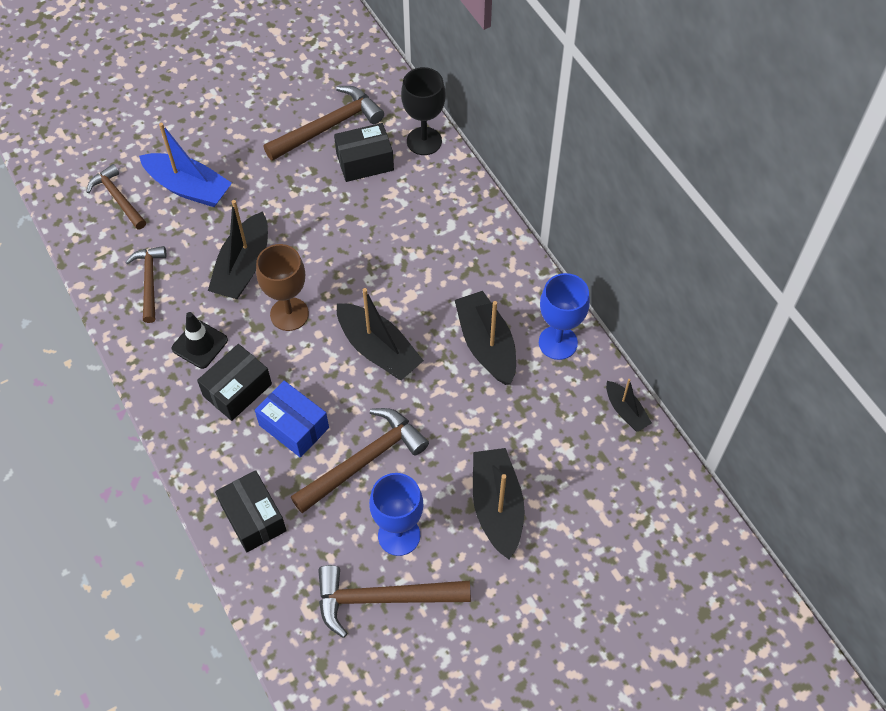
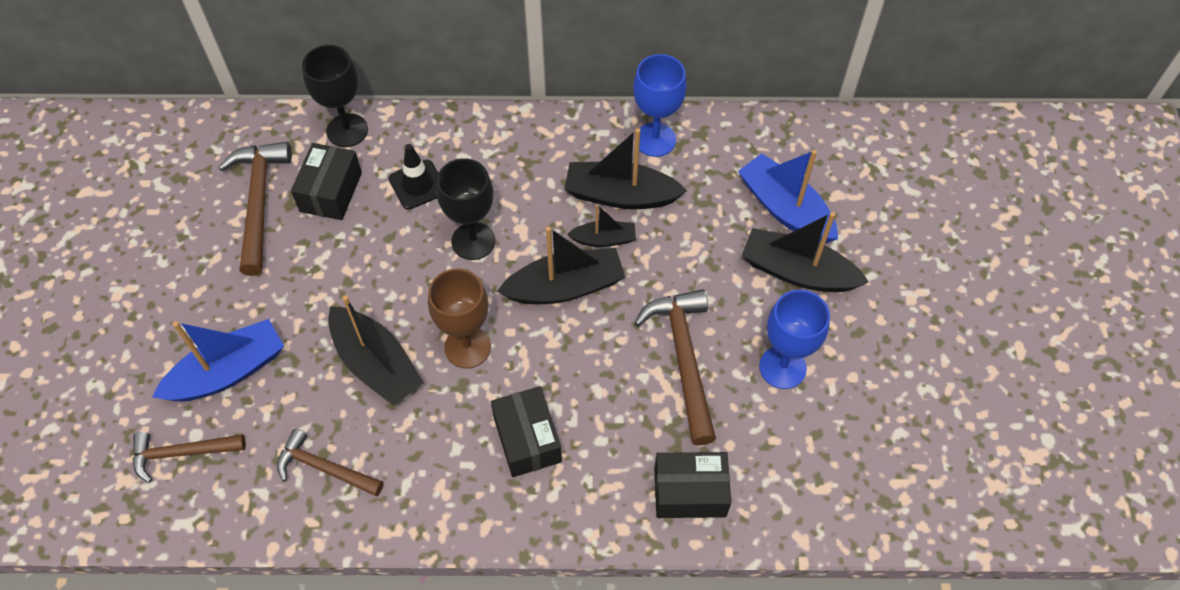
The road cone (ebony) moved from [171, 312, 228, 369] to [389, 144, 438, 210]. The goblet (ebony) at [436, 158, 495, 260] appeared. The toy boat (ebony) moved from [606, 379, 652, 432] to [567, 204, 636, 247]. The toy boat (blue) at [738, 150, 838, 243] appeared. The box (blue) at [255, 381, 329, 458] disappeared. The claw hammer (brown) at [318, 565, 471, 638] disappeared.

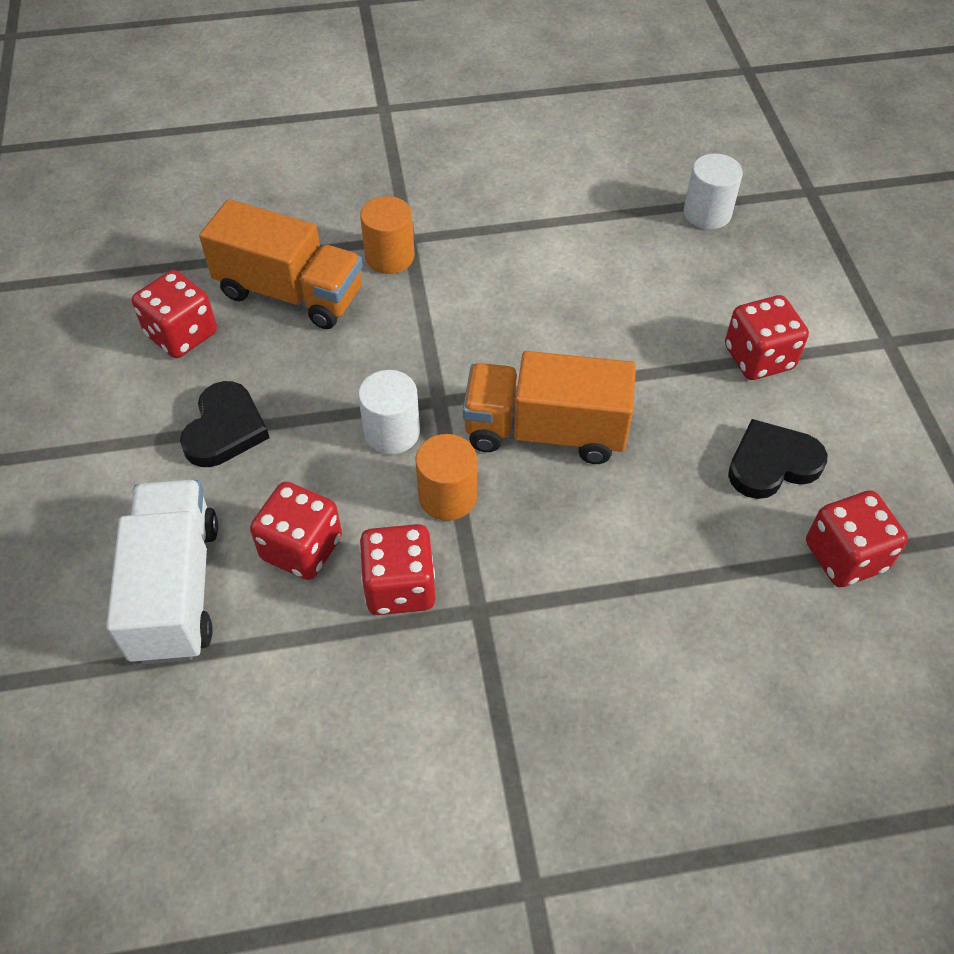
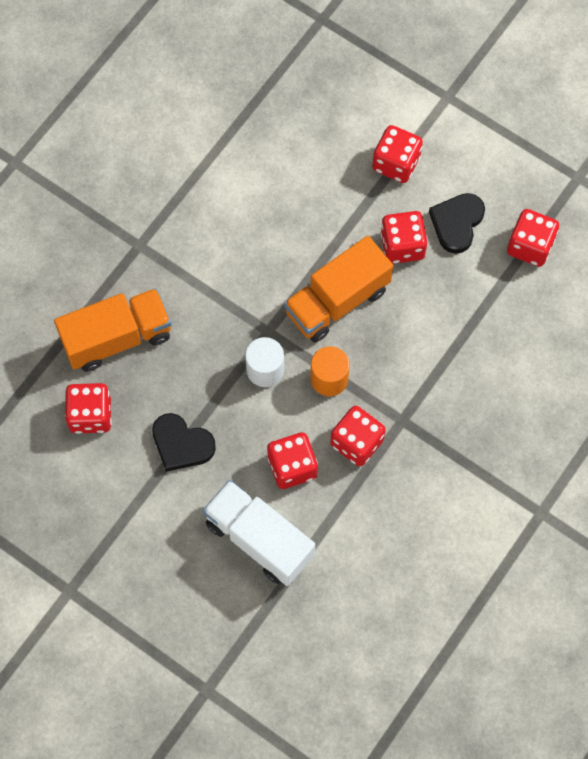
The heart shape (ebony) at [180, 381, 269, 467] turned 150 degrees clockwise. The game die (red) at [381, 211, 428, 264] appeared. The cylinder shape (orange-coloured) at [360, 196, 415, 274] disappeared. The cylinder shape (pure white) at [684, 154, 743, 229] disappeared.

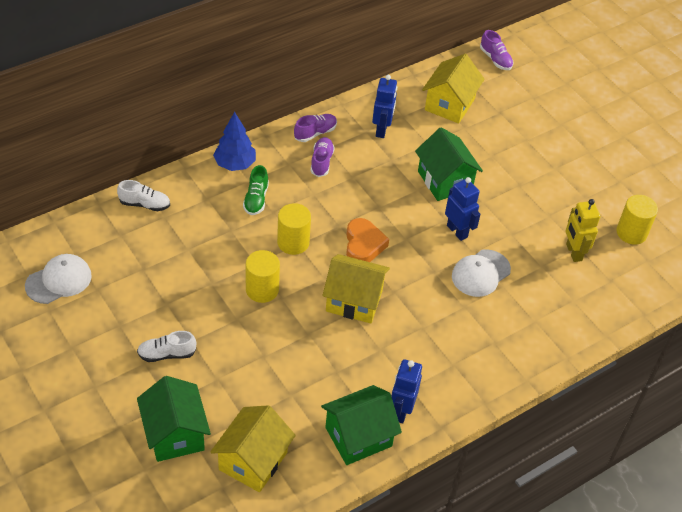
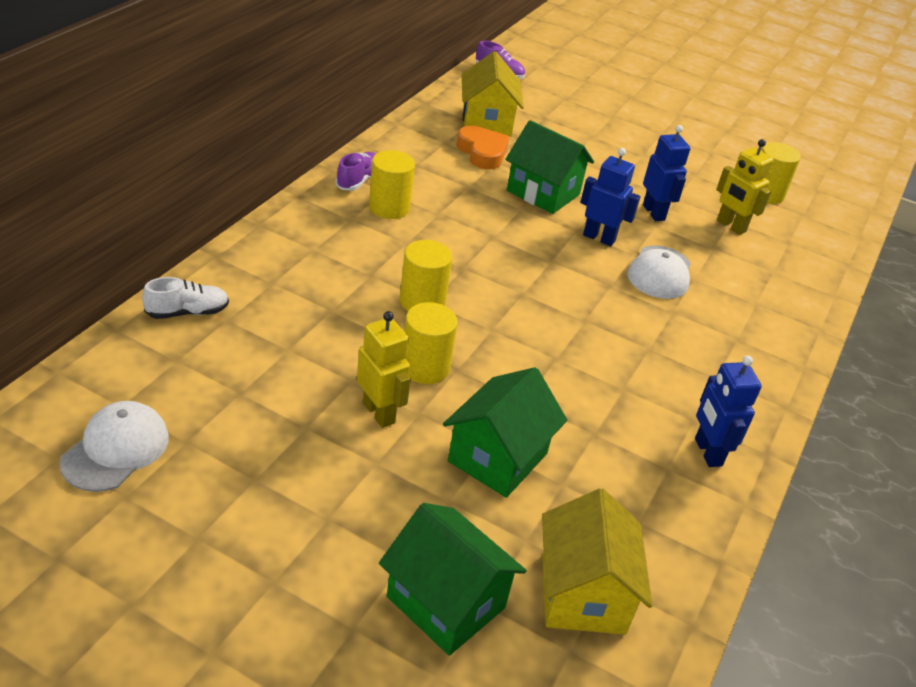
The toy robot (golden) at [357, 311, 411, 428] appeared. The shoe (royal purple) at [311, 137, 335, 177] was replaced by the cylinder shape (golden) at [369, 150, 415, 219]. The house (emerald) moved from [321, 385, 402, 465] to [443, 367, 567, 498]. The heart shape (orange-coloured) moved from [346, 218, 389, 262] to [456, 126, 509, 170]. The toy robot (blue) moved from [372, 75, 397, 138] to [643, 125, 690, 221]. The shoe (pure white) at [137, 331, 196, 362] disappeared. The fir tree (blue) at [213, 112, 256, 171] disappeared. The shoe (emerald) at [243, 165, 269, 215] disappeared. The house (golden) at [322, 254, 390, 324] disappeared.

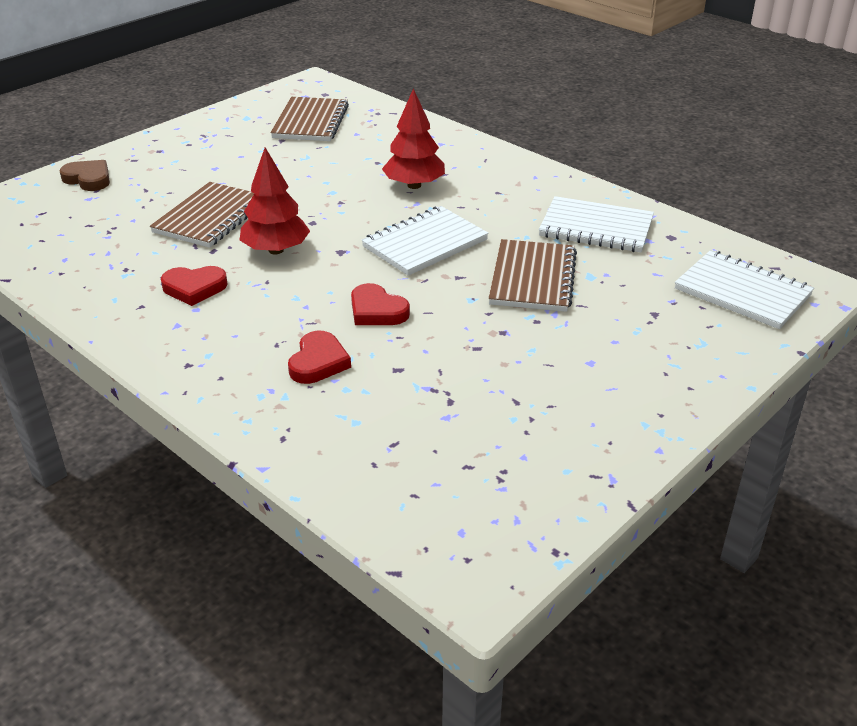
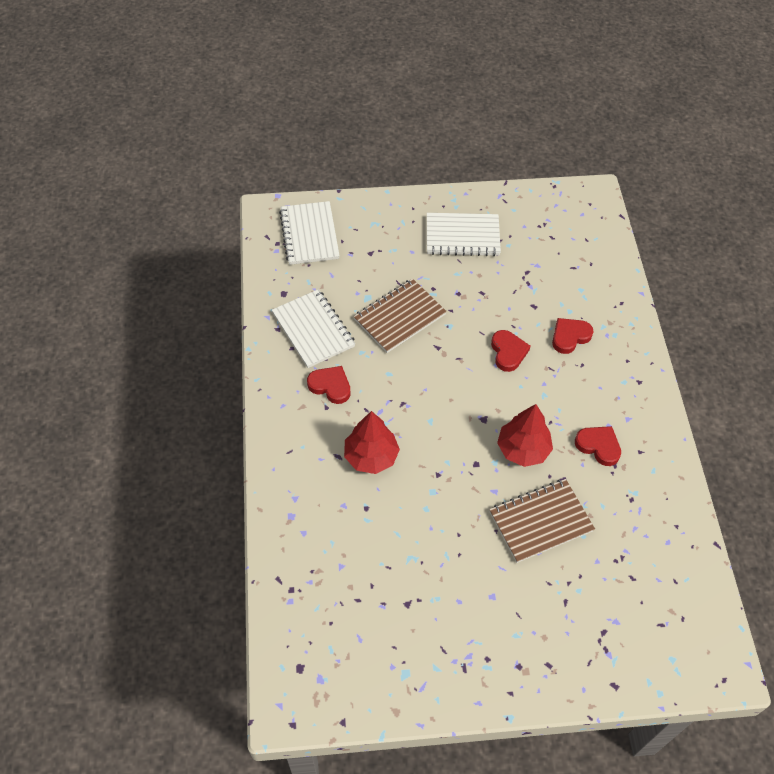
The heart shape (red) at [307, 366, 350, 404] appeared. The exercise book (pure white) moved from [361, 206, 489, 276] to [427, 213, 501, 256]. The heart shape (brown) at [59, 160, 110, 191] disappeared. The exercise book (brown) at [270, 97, 349, 141] disappeared.

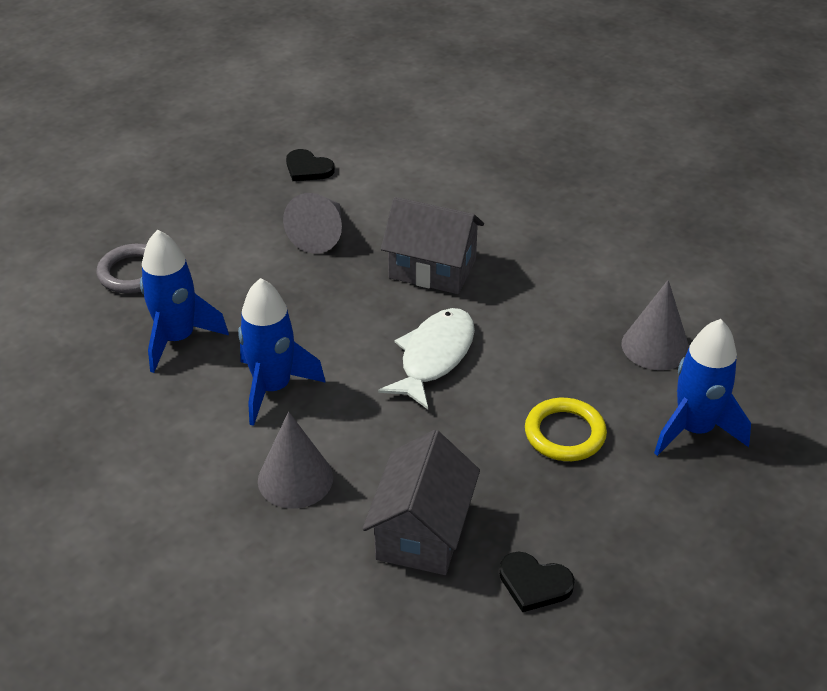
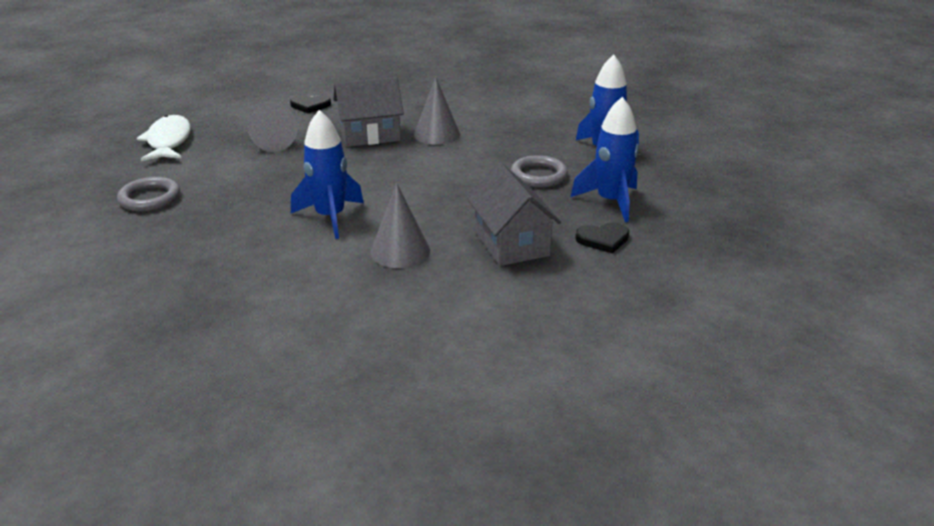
The toy fish (pure white) moved from [378, 308, 475, 409] to [136, 115, 191, 161]. The heart shape (ebony) moved from [286, 149, 335, 181] to [290, 95, 331, 113]. The cone shape (gray) moved from [621, 280, 689, 370] to [414, 77, 460, 145]. The hoop (golden) at [525, 398, 607, 461] became the hoop (gray) at [511, 155, 568, 187]. The spaceship (blue) moved from [140, 230, 229, 373] to [570, 97, 639, 222].

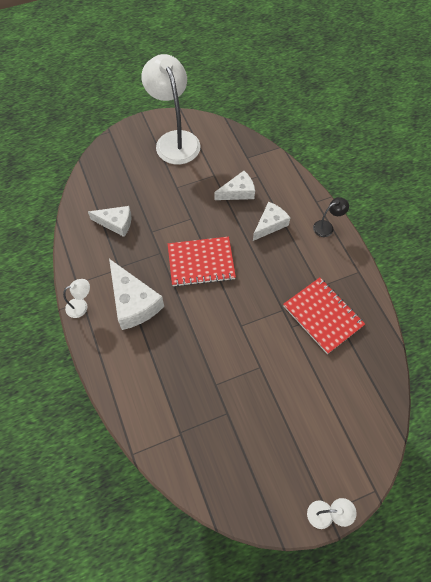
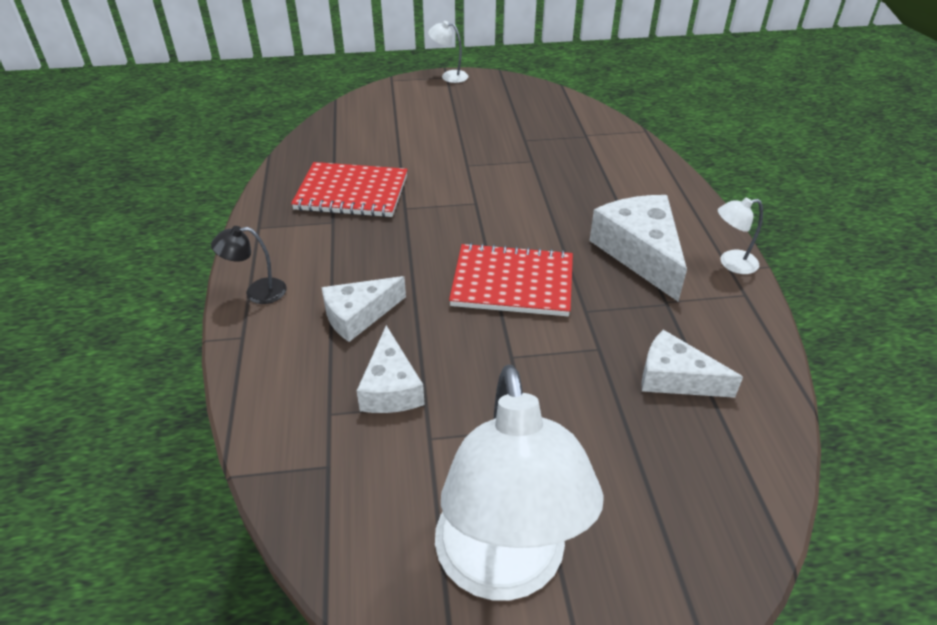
The exercise book (red) at [283, 277, 365, 354] turned 60 degrees counterclockwise. The cheese wedge (pure white) at [215, 171, 255, 200] turned 90 degrees counterclockwise.

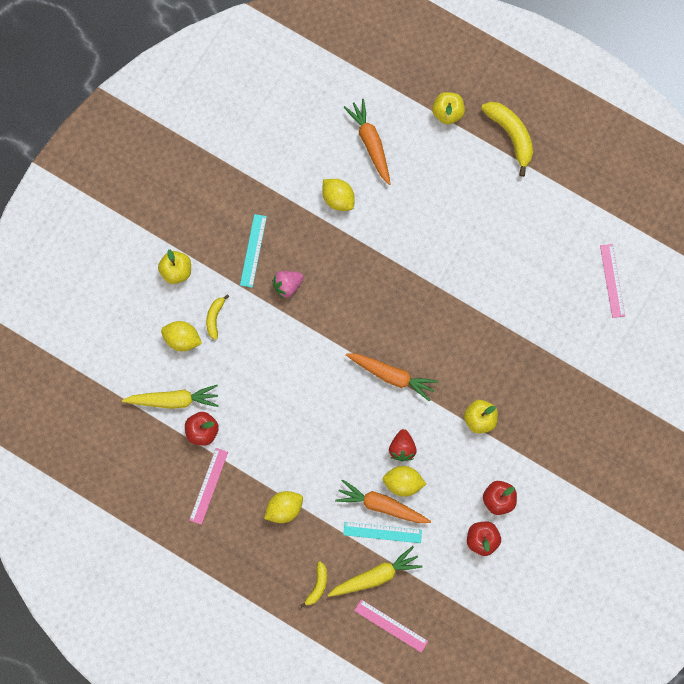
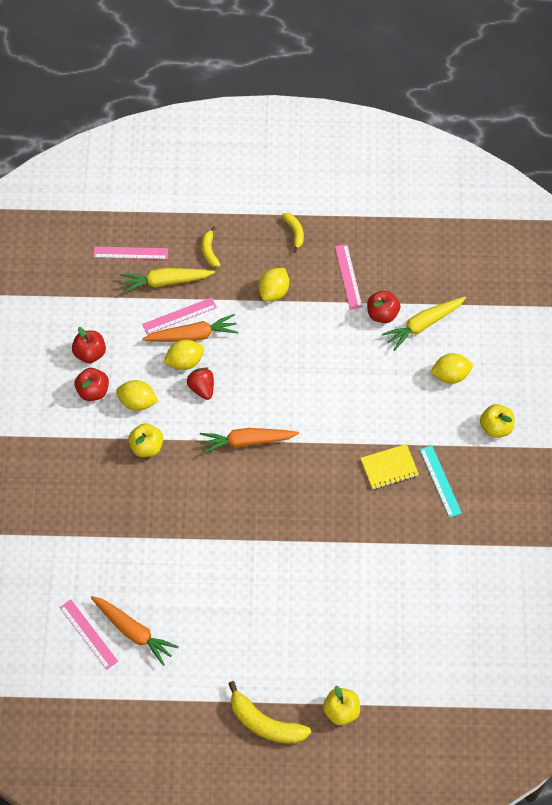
The root vegetable (orange-coloured) moved from [344, 99, 391, 185] to [90, 596, 179, 666]. The citrus fruit (golden) moved from [322, 179, 355, 211] to [116, 380, 158, 411]. The root vegetable (golden) at [328, 546, 423, 597] turned 45 degrees clockwise. The measuring stick (turquoise) at [343, 522, 422, 543] became the measuring stick (pink) at [142, 297, 217, 335]. The toy banana (golden) moved from [206, 294, 229, 340] to [281, 213, 304, 252]. The strawberry (pink) at [272, 271, 304, 299] was replaced by the exercise book (golden) at [360, 444, 419, 490].

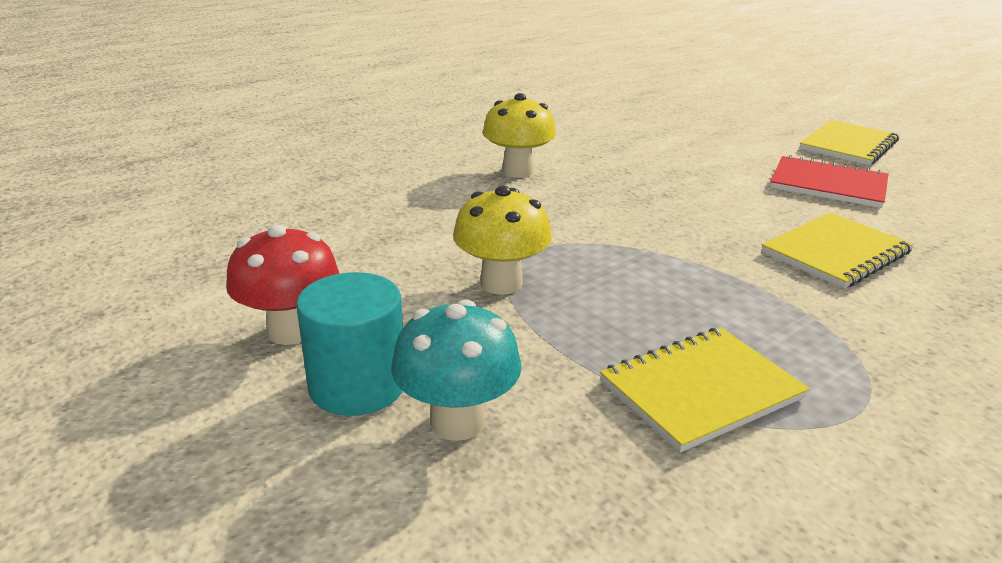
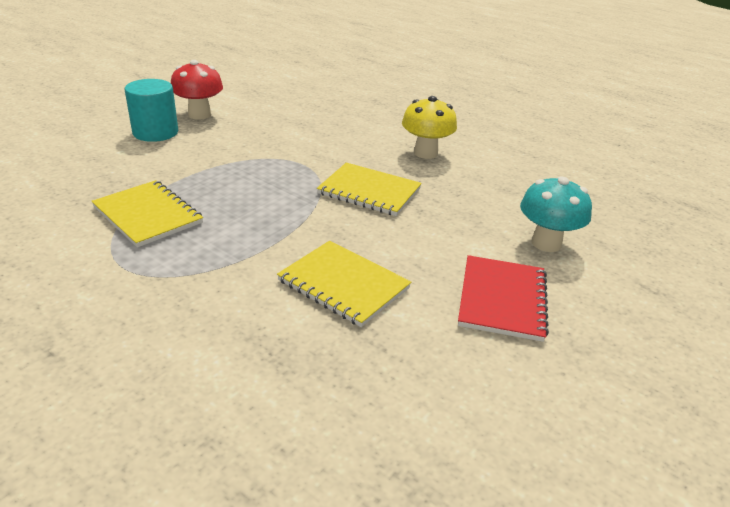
The exercise book (golden) moved from [799, 120, 899, 165] to [317, 163, 422, 216]. The toadstool (turquoise) moved from [391, 299, 522, 441] to [520, 176, 592, 252]. The toadstool (golden) at [453, 186, 552, 295] disappeared.

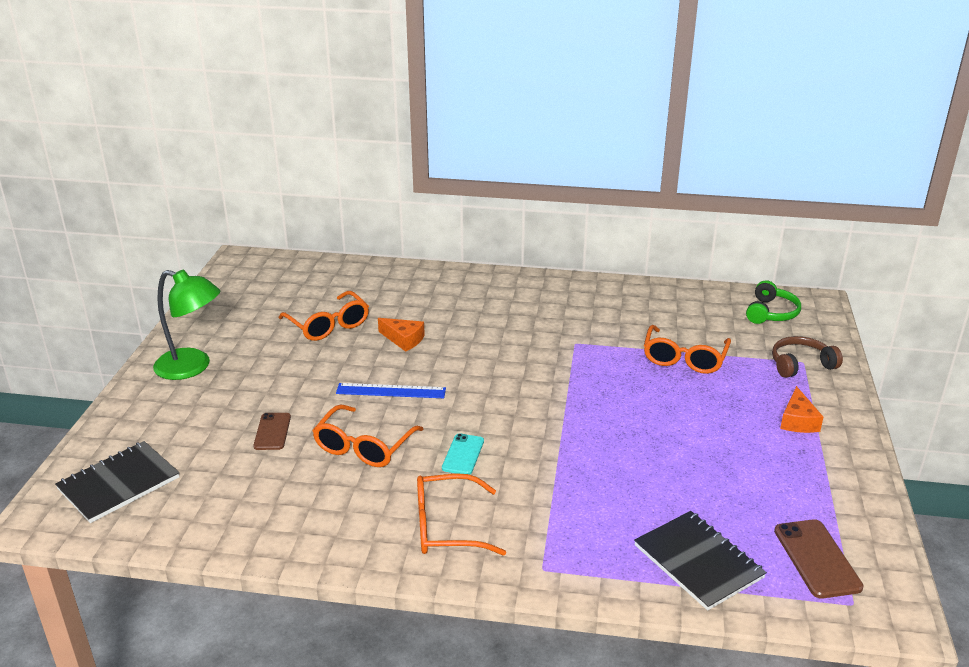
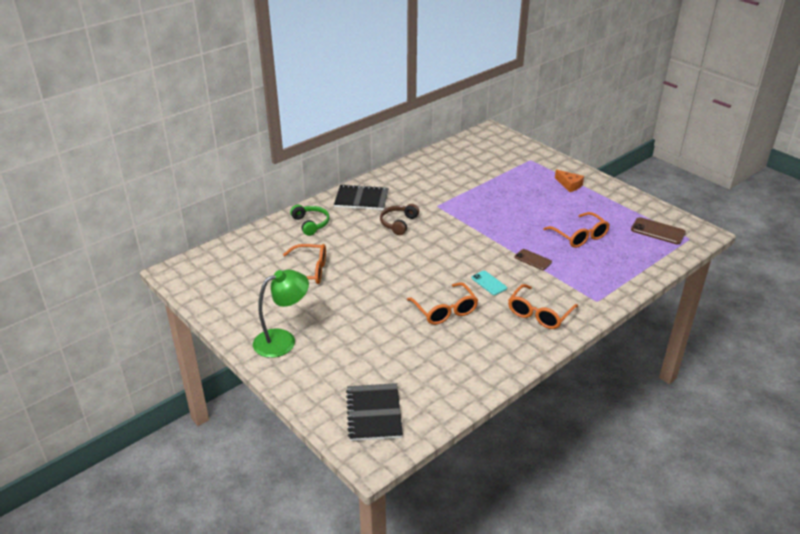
The headphones (emerald) moved from [746, 280, 801, 324] to [290, 205, 330, 236]. The exercise book (ebony) moved from [634, 511, 767, 611] to [334, 184, 389, 210]. The headphones (brown) moved from [772, 336, 843, 378] to [380, 204, 419, 235]. The smartphone (brown) moved from [253, 413, 291, 450] to [514, 249, 552, 270]. The spectacles (orange-coloured) moved from [644, 325, 731, 374] to [543, 212, 610, 248]. The measuring stick (blue) at [336, 383, 446, 398] disappeared. The cheese wedge (orange-coloured) at [378, 318, 425, 352] disappeared.

